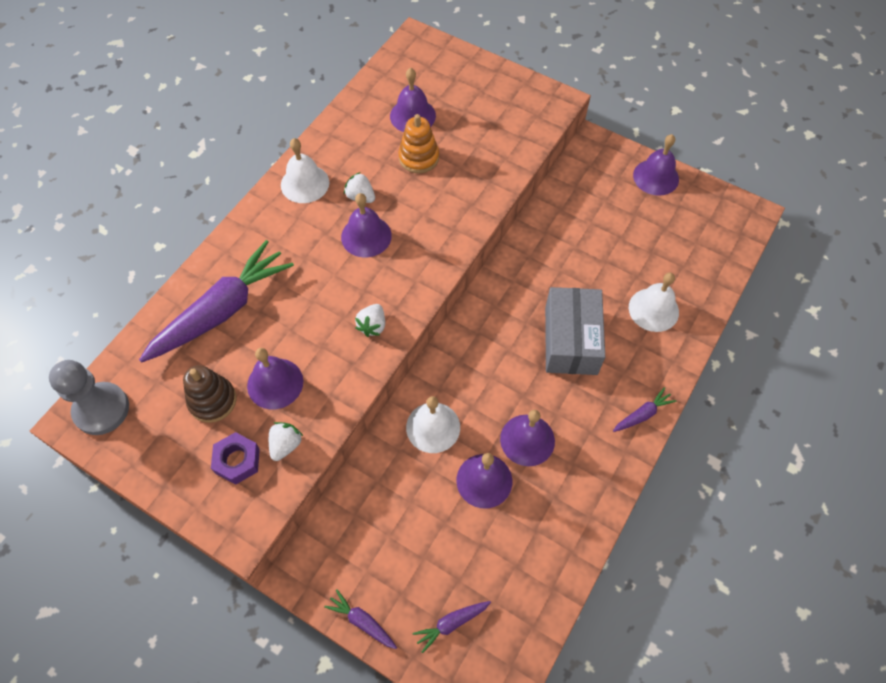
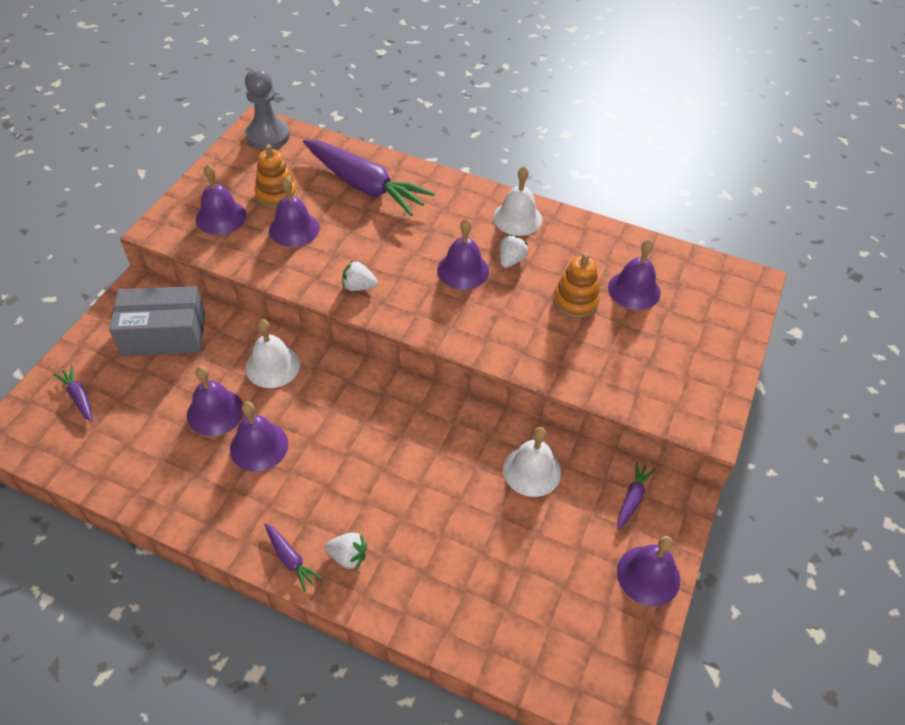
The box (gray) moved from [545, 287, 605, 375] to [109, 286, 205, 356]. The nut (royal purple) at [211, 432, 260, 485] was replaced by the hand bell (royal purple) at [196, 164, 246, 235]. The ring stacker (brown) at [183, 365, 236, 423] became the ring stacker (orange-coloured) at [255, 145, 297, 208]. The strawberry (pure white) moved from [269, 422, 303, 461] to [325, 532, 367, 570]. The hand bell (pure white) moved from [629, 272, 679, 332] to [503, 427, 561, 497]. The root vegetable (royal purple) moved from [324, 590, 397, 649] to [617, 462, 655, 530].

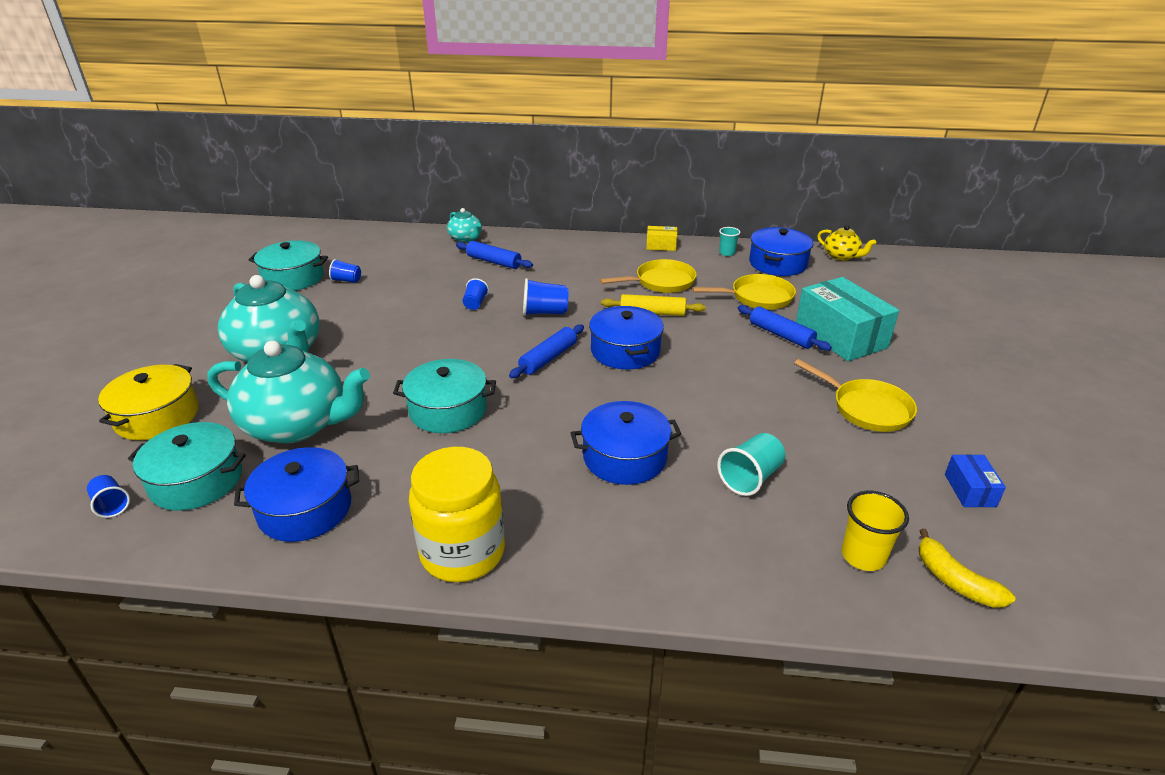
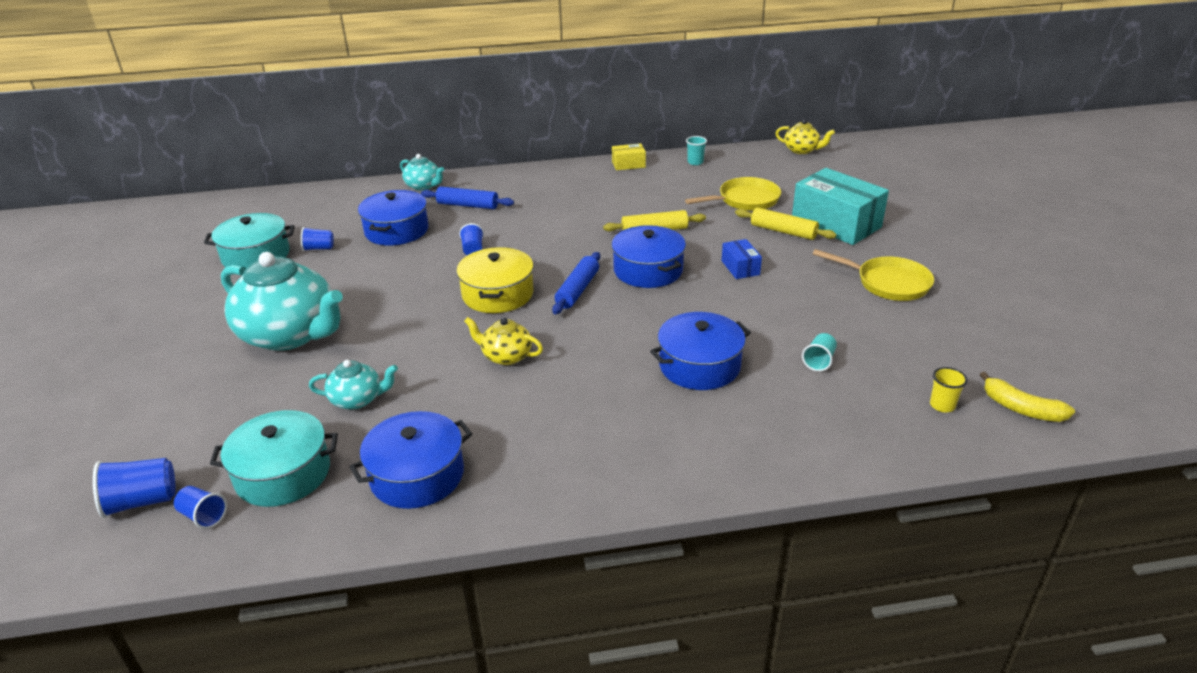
The cup (blue) moved from [523, 278, 568, 316] to [93, 458, 175, 518]. The tea pot (turquoise) at [207, 340, 370, 443] changed to 0.48 times the size. The pot (blue) moved from [749, 227, 813, 276] to [358, 190, 429, 246]. The pot (golden) moved from [98, 364, 199, 440] to [456, 247, 534, 313]. The pot (turquoise) at [393, 359, 496, 433] was replaced by the tea pot (golden) at [464, 317, 543, 365]. The box (blue) moved from [945, 455, 1006, 507] to [722, 239, 762, 279]. The dough roller (blue) at [738, 305, 832, 351] became the dough roller (golden) at [735, 207, 837, 240]. The cup (turquoise) at [717, 433, 785, 496] changed to 0.64 times the size. The cup (golden) at [842, 491, 909, 571] changed to 0.64 times the size. The preserve jar (golden) at [409, 447, 505, 582] disappeared. The frying pan (golden) at [600, 259, 697, 293] disappeared.

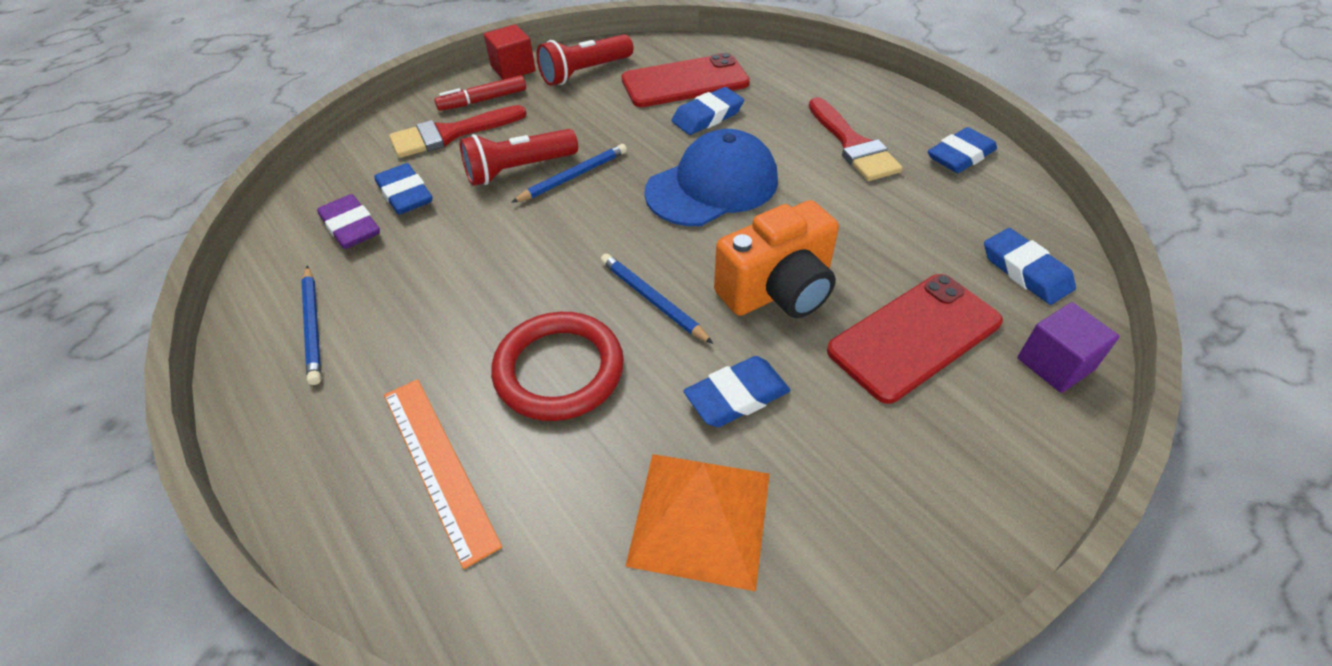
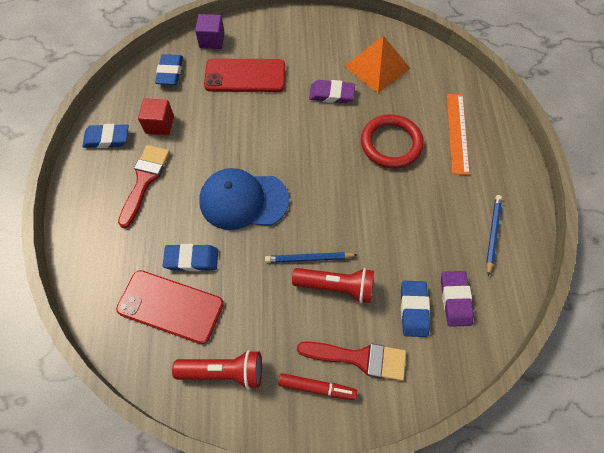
The block (red) moved from [484, 24, 535, 80] to [138, 98, 174, 135]. The pencil eraser (blue) at [684, 356, 791, 427] became the pencil eraser (royal purple) at [309, 80, 355, 103]. The wooden pencil (blue) at [601, 254, 713, 344] disappeared. The photo camera (orange-coloured) at [714, 200, 839, 318] disappeared.

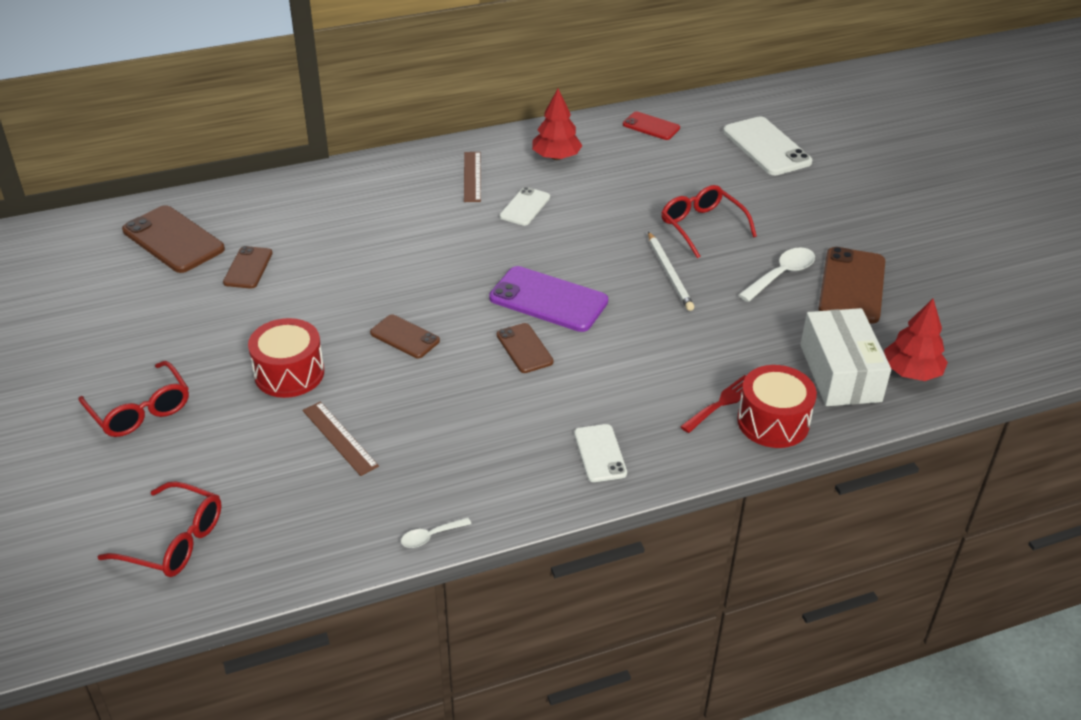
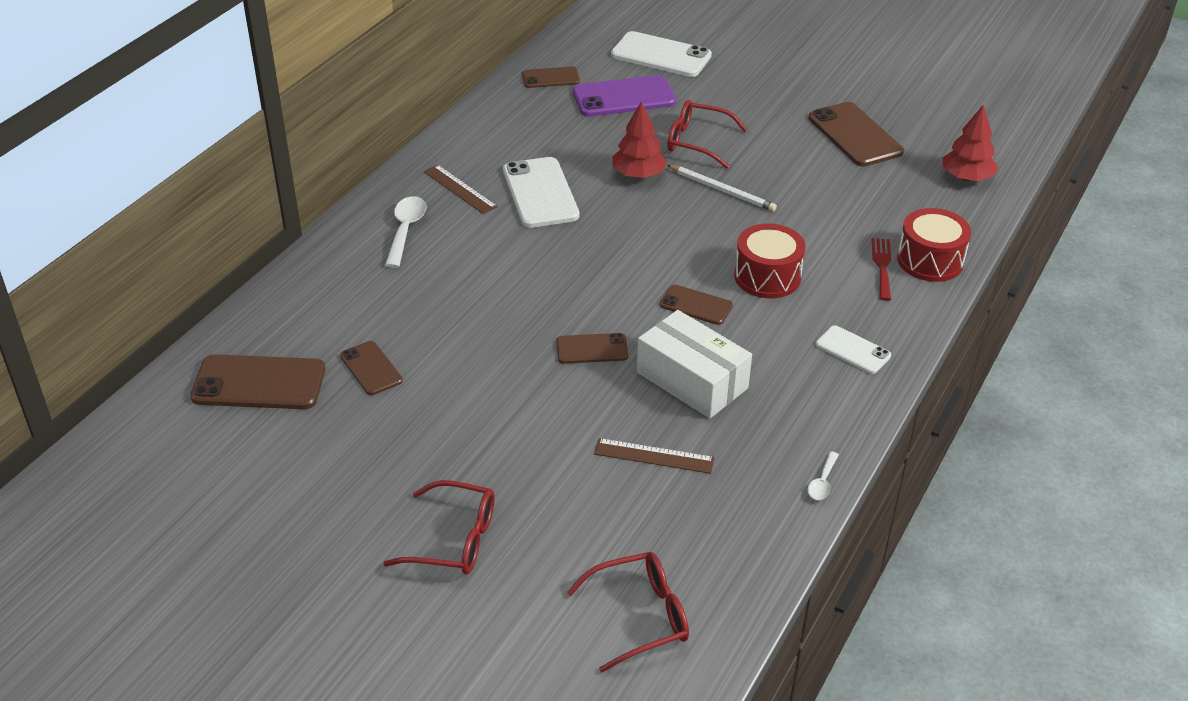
The spoon (pure white) moved from [738, 247, 815, 302] to [385, 196, 427, 268]. The smartphone (pure white) at [500, 187, 550, 226] changed to 1.73 times the size. The smartphone (red) at [623, 112, 680, 140] became the smartphone (brown) at [522, 66, 580, 88]. The smartphone (royal purple) moved from [489, 266, 608, 332] to [573, 75, 676, 117]. The fir tree (red) moved from [532, 89, 583, 160] to [612, 102, 667, 178]. The box (pure white) moved from [800, 308, 891, 406] to [637, 310, 752, 419]. The toy drum (red) moved from [248, 318, 324, 398] to [734, 224, 806, 298].

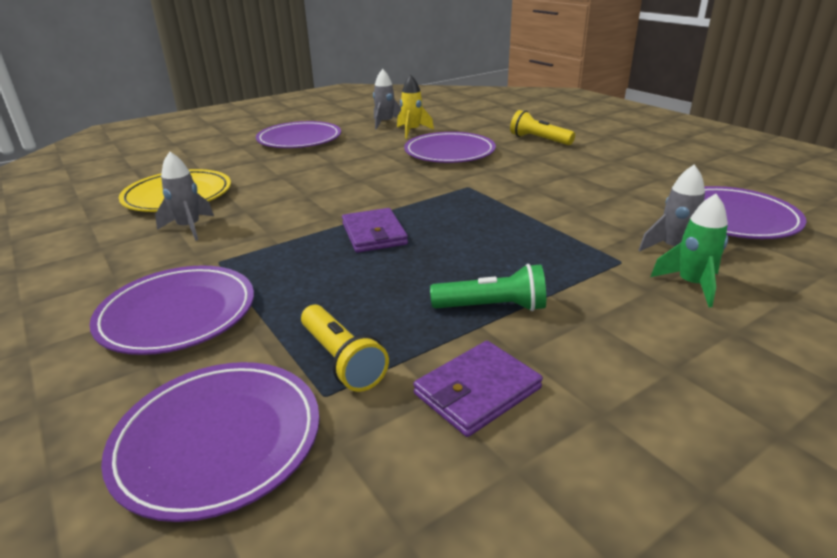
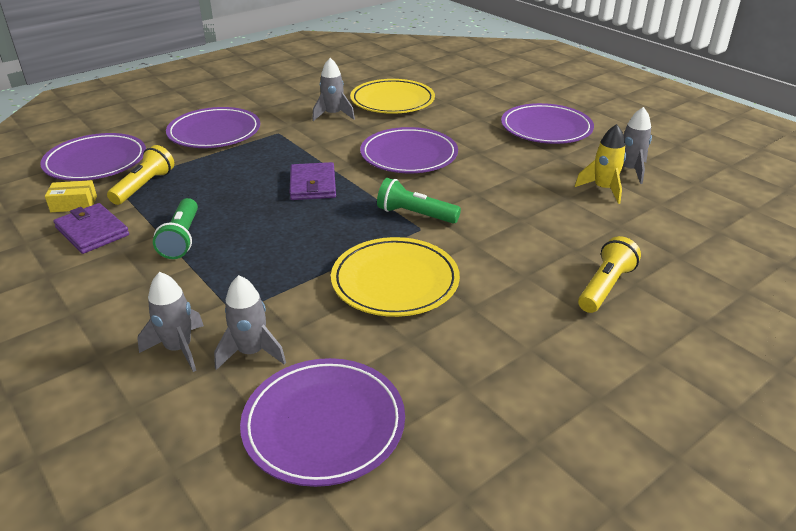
The box (golden) at [45, 180, 97, 212] appeared. The flashlight (golden) at [301, 305, 389, 392] turned 150 degrees clockwise. The spaceship (emerald) at [650, 194, 728, 307] became the spaceship (gray) at [137, 272, 204, 372]. The card wallet (royal purple) at [342, 208, 408, 253] turned 75 degrees counterclockwise. The dinner plate (golden) at [331, 237, 460, 317] appeared. The dinner plate (royal purple) moved from [404, 132, 496, 163] to [360, 127, 458, 173]. The flashlight (emerald) at [377, 178, 461, 224] appeared.

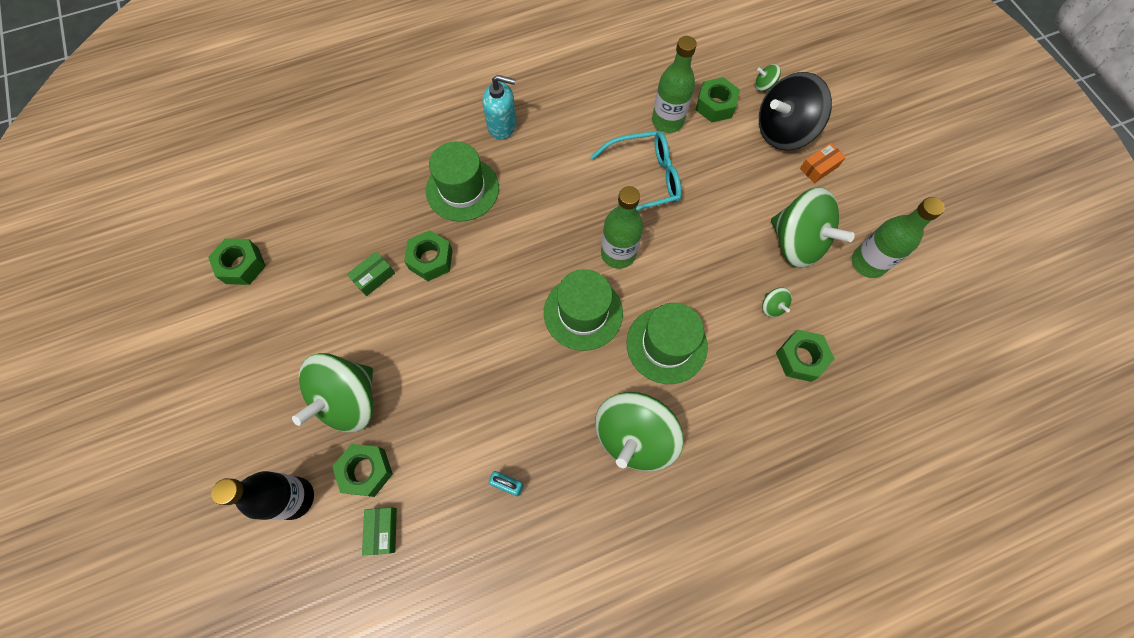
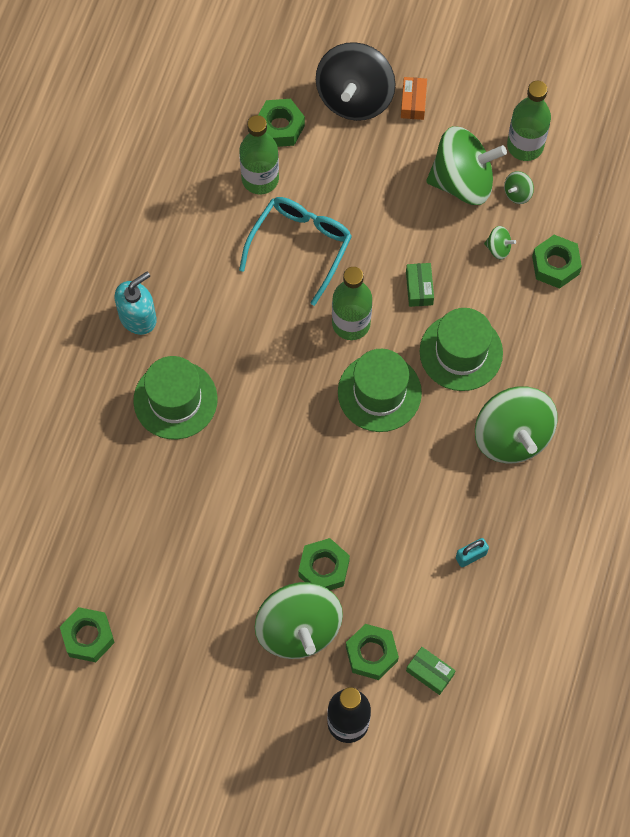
The nut (emerald) moved from [404, 230, 453, 281] to [298, 538, 350, 590]. The box (emerald) moved from [347, 251, 395, 296] to [406, 263, 434, 307]. The whirligig (emerald) moved from [755, 64, 781, 91] to [504, 171, 534, 204].

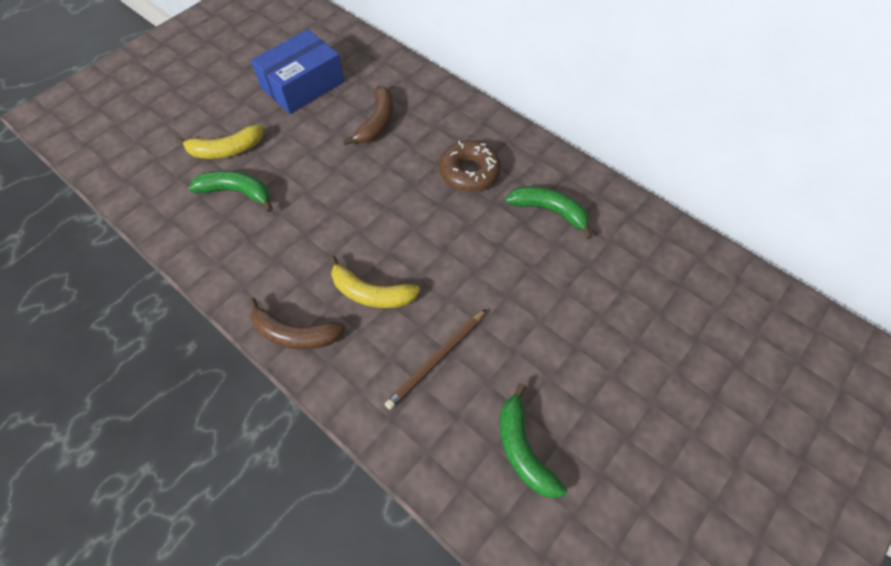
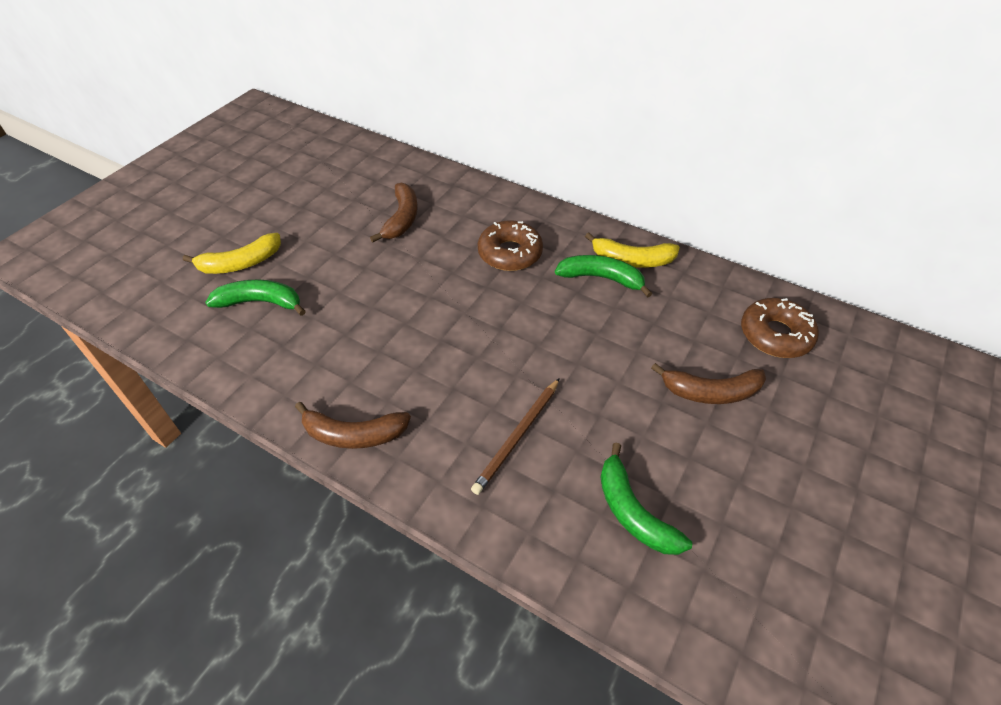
The toy banana (golden) moved from [329, 255, 420, 308] to [585, 232, 680, 268]. The toy banana (brown) at [651, 363, 766, 404] appeared. The glazed donut (brown) at [741, 298, 819, 358] appeared. The box (blue) at [251, 29, 344, 114] disappeared.

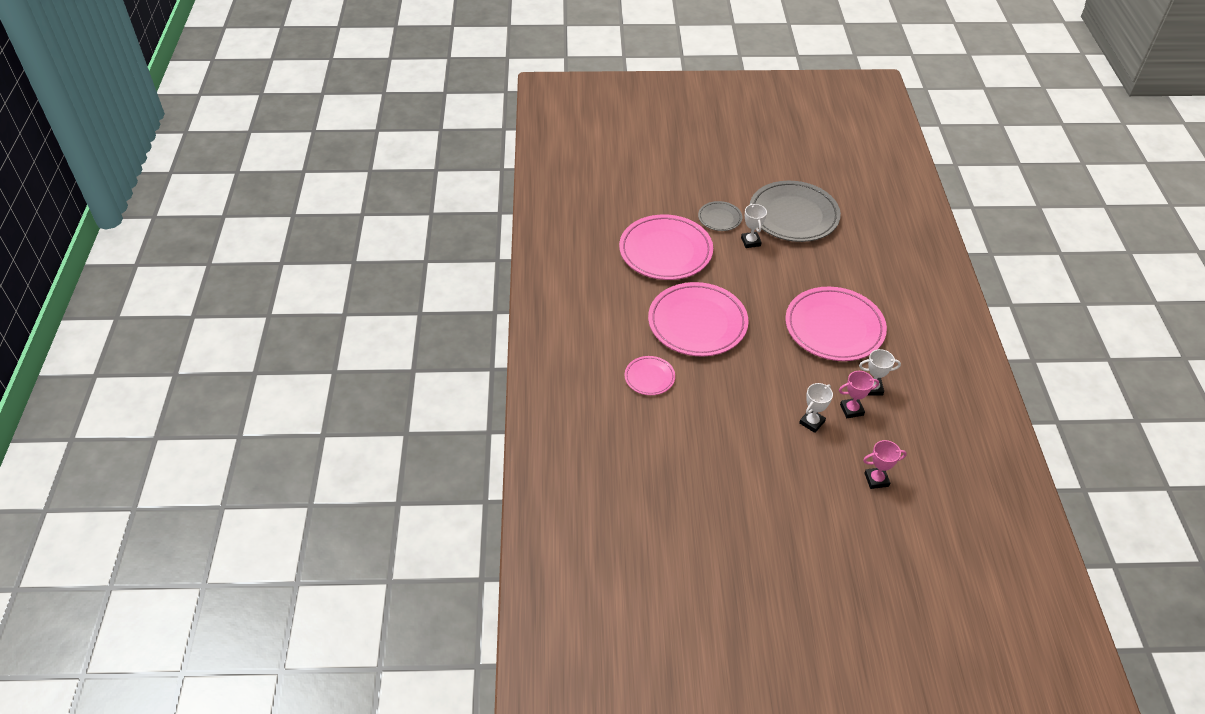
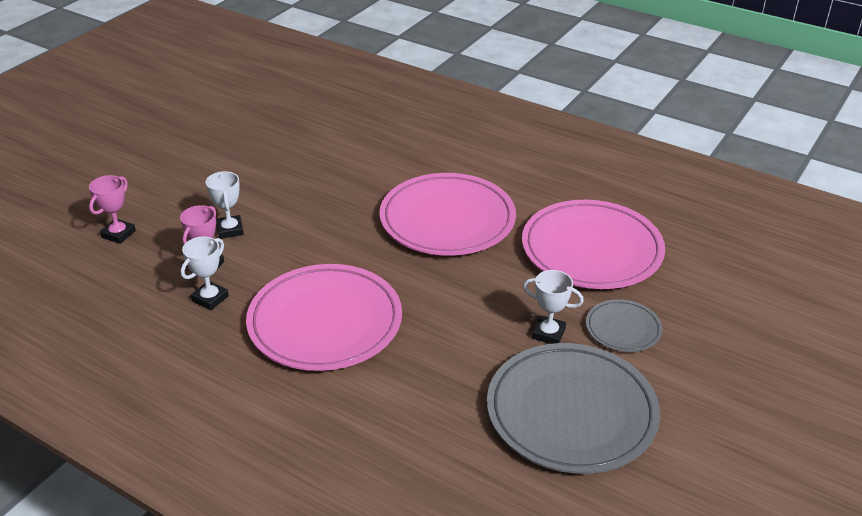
The dinner plate (pink) at [624, 356, 675, 395] disappeared.

